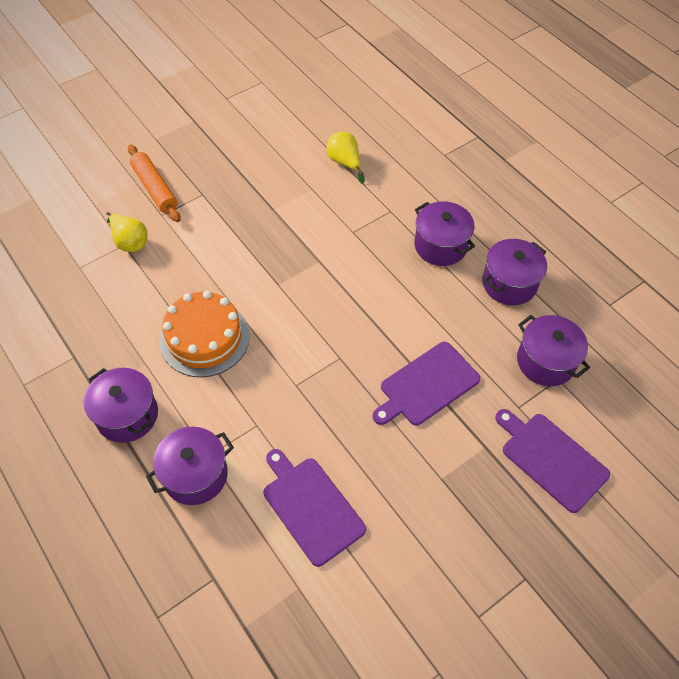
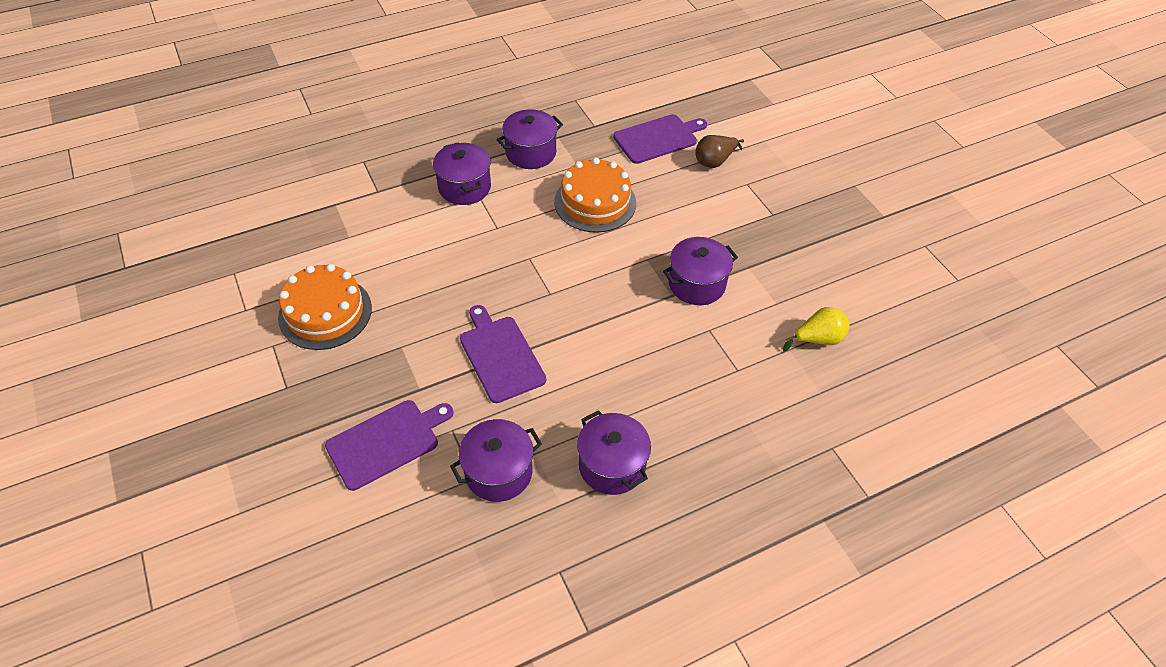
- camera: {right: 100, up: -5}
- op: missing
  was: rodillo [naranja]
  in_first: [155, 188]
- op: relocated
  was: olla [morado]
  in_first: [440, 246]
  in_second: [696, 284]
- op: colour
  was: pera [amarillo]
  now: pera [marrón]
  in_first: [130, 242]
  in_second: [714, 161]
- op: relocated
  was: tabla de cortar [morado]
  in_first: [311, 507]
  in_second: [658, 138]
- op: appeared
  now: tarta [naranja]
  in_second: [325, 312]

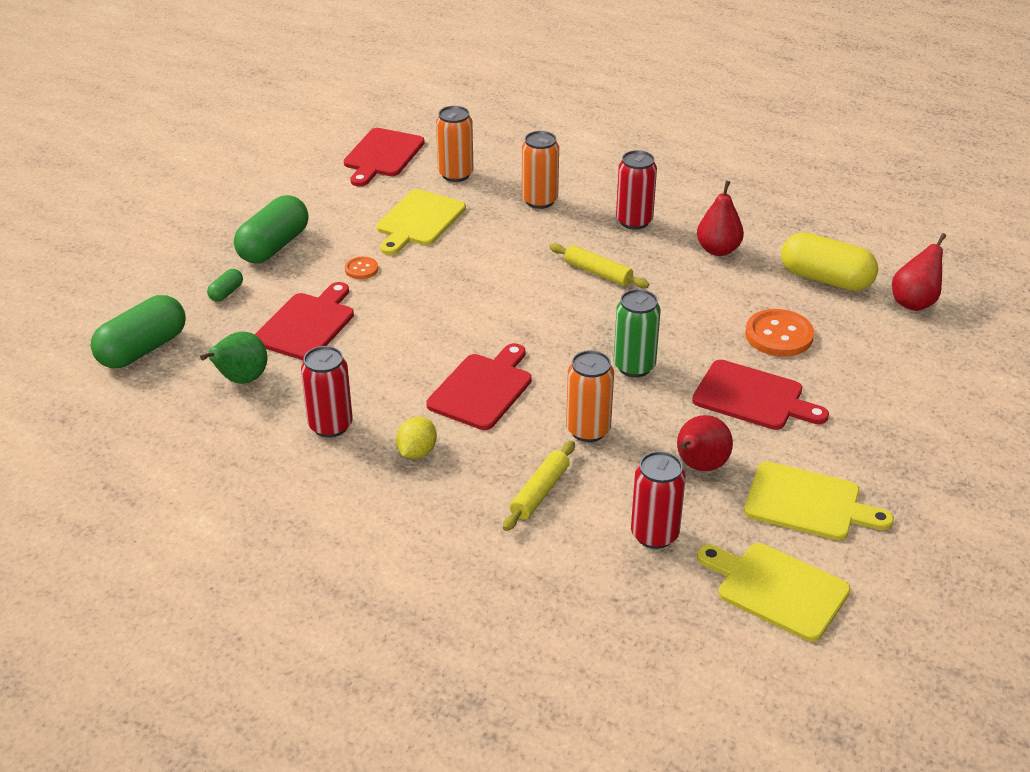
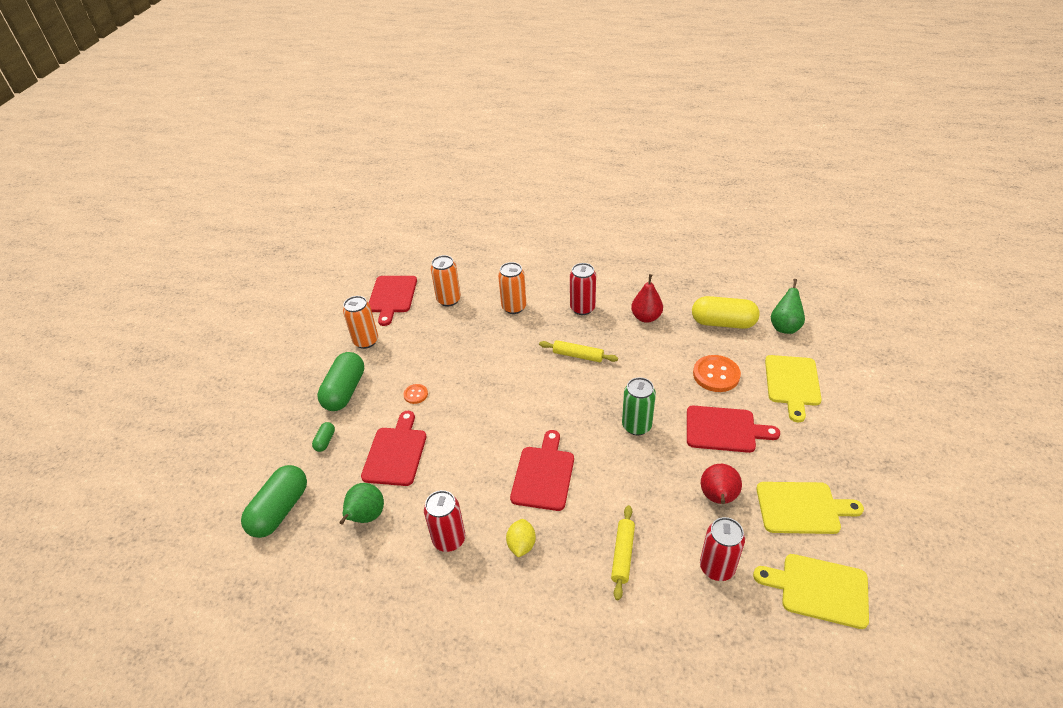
- camera: {right: -15, up: 5}
- op: relocated
  was: tabla de cortar [amarillo]
  in_first: [418, 221]
  in_second: [792, 383]
- op: colour
  was: pera [rojo]
  now: pera [verde]
  in_first: [914, 302]
  in_second: [784, 327]
- op: relocated
  was: lata [naranja]
  in_first: [588, 430]
  in_second: [366, 341]

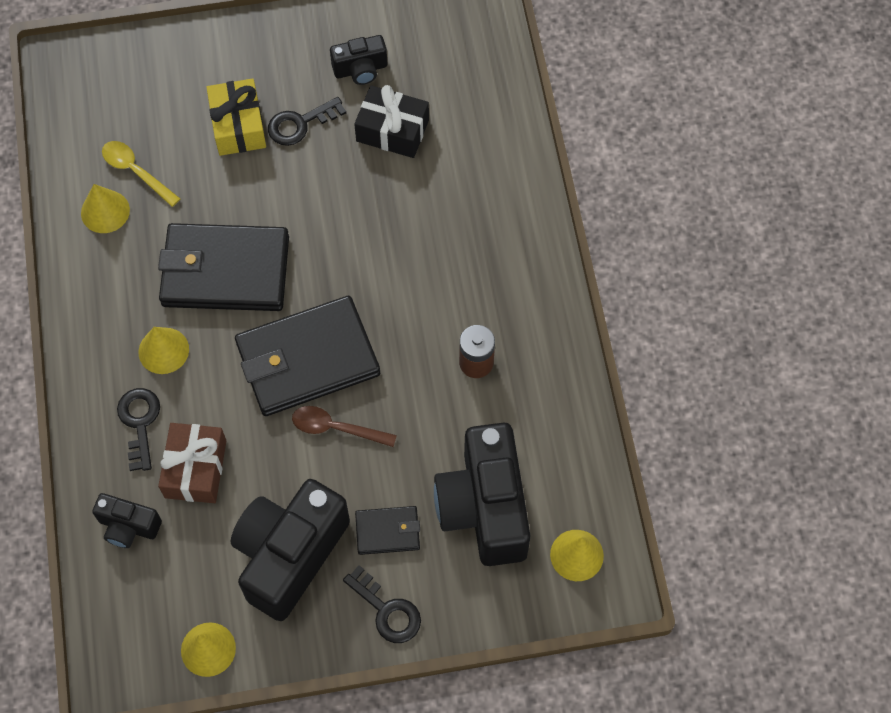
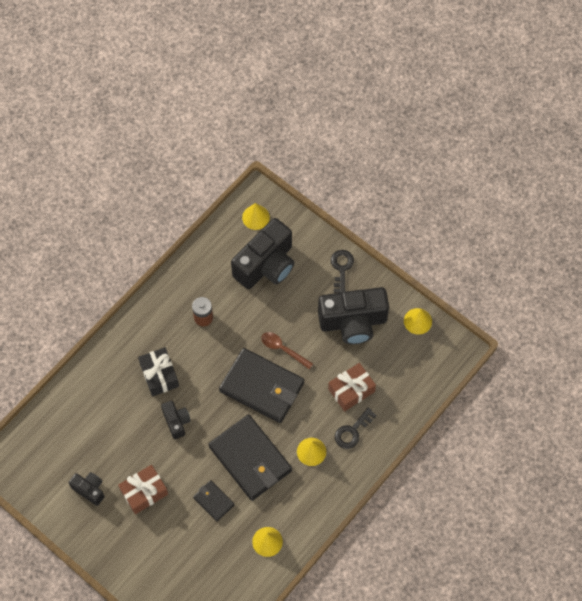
- camera: {right: -130, up: 0}
- op: missing
  was: regalo [amarillo]
  in_first: [238, 126]
- op: relocated
  was: regalo [negro]
  in_first: [392, 130]
  in_second: [159, 375]
- op: exchanged
  was: llave [negro]
  now: regalo [marrón]
  in_first: [300, 124]
  in_second: [144, 492]
- op: missing
  was: cuchara [amarillo]
  in_first: [136, 171]
- op: spun
  was: cuchara [marrón]
  in_first: [336, 428]
  in_second: [283, 349]
  clockwise: 150
- op: relocated
  was: cámara [negro]
  in_first: [128, 526]
  in_second: [176, 422]
- op: relocated
  was: cartera [negro]
  in_first: [388, 531]
  in_second: [213, 501]

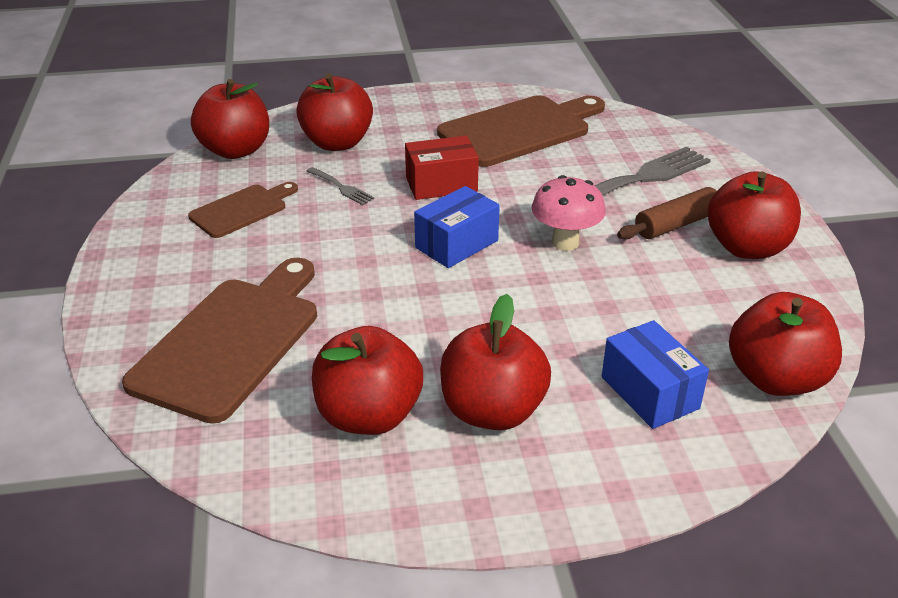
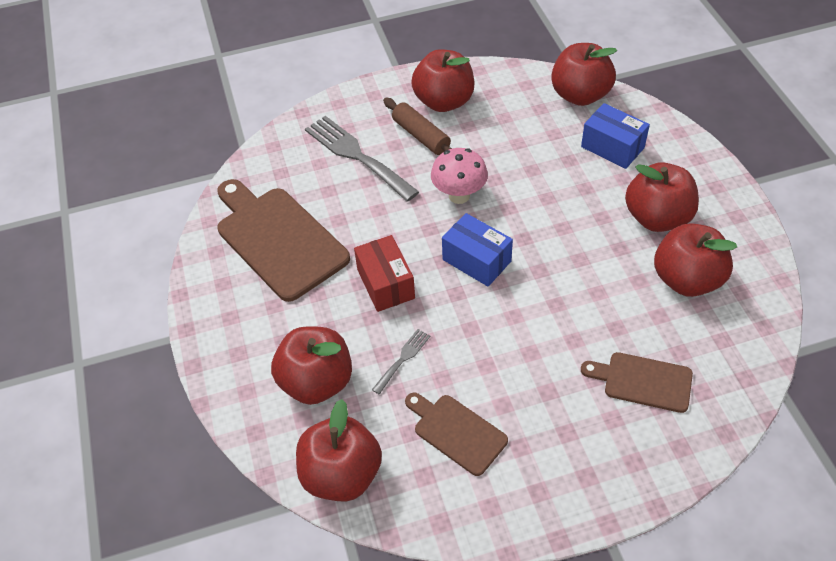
- camera: {right: -95, up: 15}
- op: size
  was: tabla de cortar [marrón]
  in_first: [232, 341]
  in_second: [643, 381]
  ratio: 0.55
- op: spun
  was: caja [azul]
  in_first: [649, 392]
  in_second: [612, 147]
  clockwise: 75

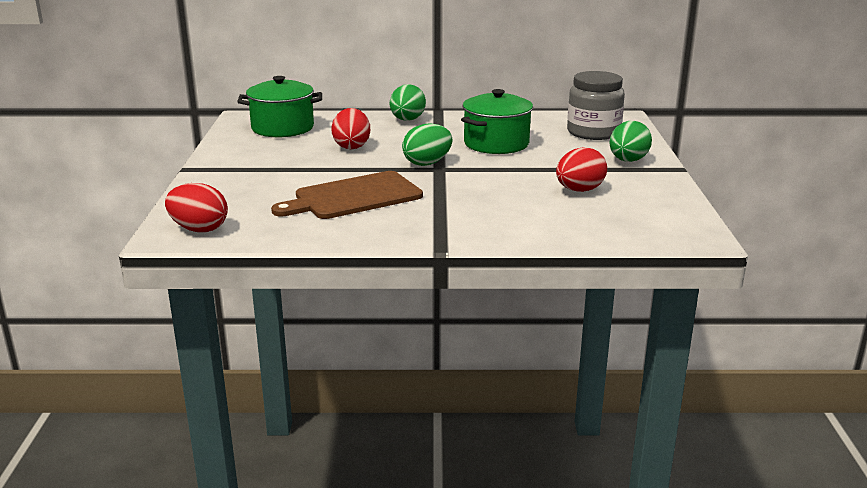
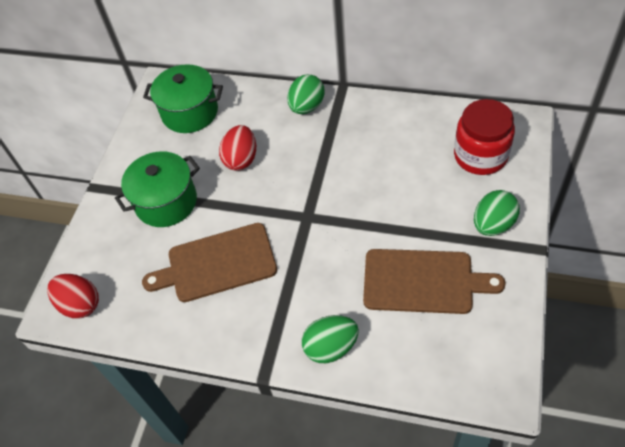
- camera: {right: 20, up: 30}
- op: colour
  was: tarro [gris]
  now: tarro [rojo]
  in_first: [593, 132]
  in_second: [480, 156]
- op: relocated
  was: olla [verde]
  in_first: [496, 144]
  in_second: [166, 202]
- op: relocated
  was: huevo [verde]
  in_first: [427, 163]
  in_second: [331, 347]
- op: exchanged
  was: huevo [rojo]
  now: tabla de cortar [marrón]
  in_first: [579, 190]
  in_second: [423, 281]

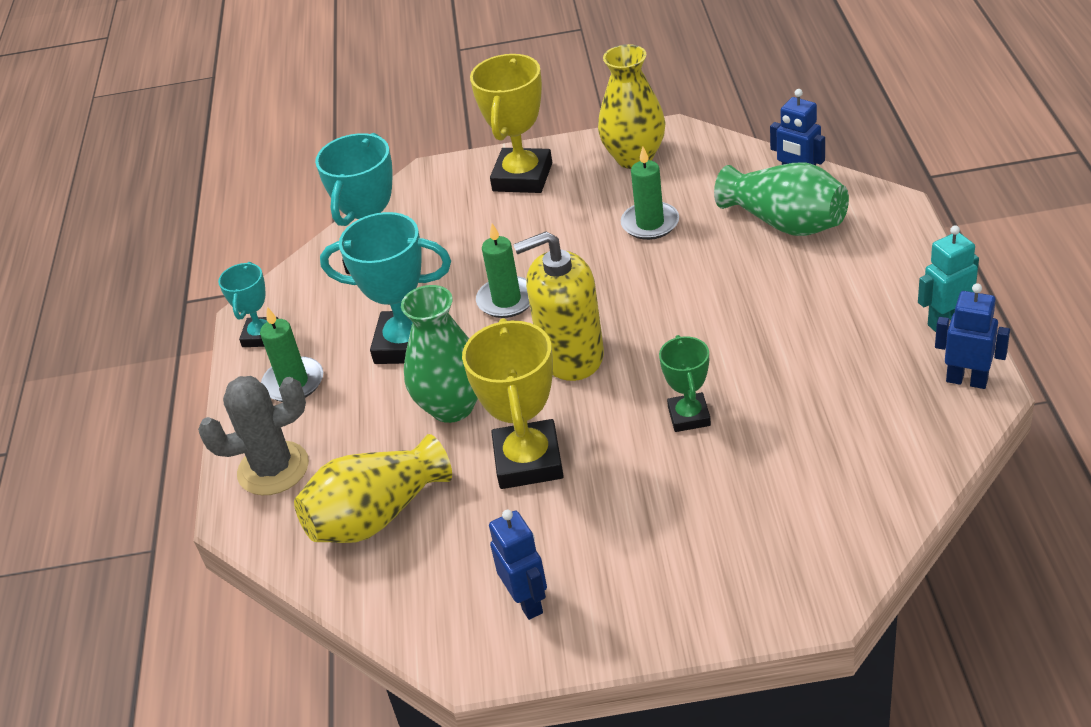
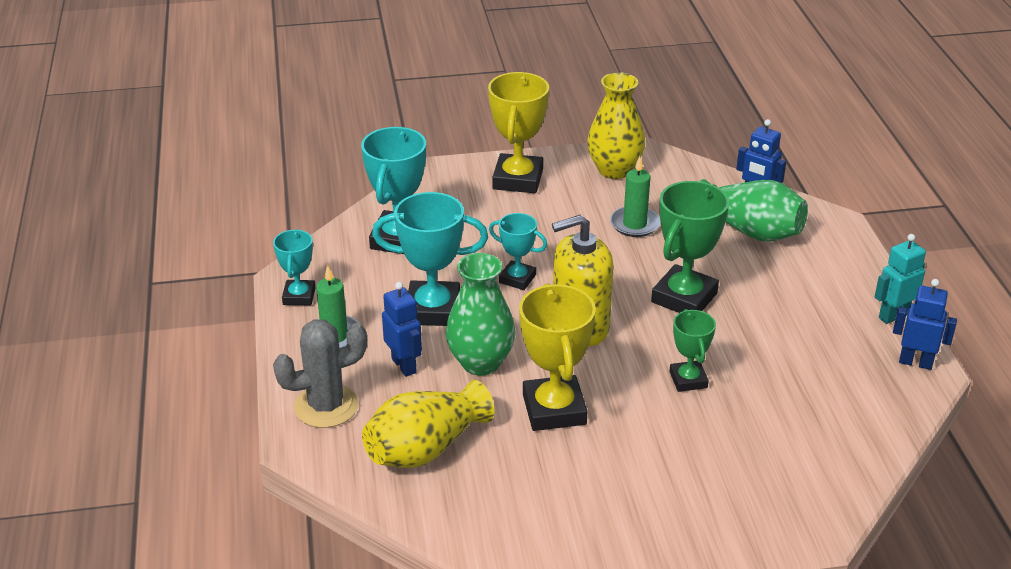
- camera: {right: -10, up: -5}
- op: exchanged
  was: vela [verde]
  now: trofeo [turquesa]
  in_first: [506, 300]
  in_second: [517, 279]
- op: relocated
  was: robot [azul]
  in_first: [527, 602]
  in_second: [404, 365]
- op: appeared
  now: trofeo [verde]
  in_second: [684, 297]

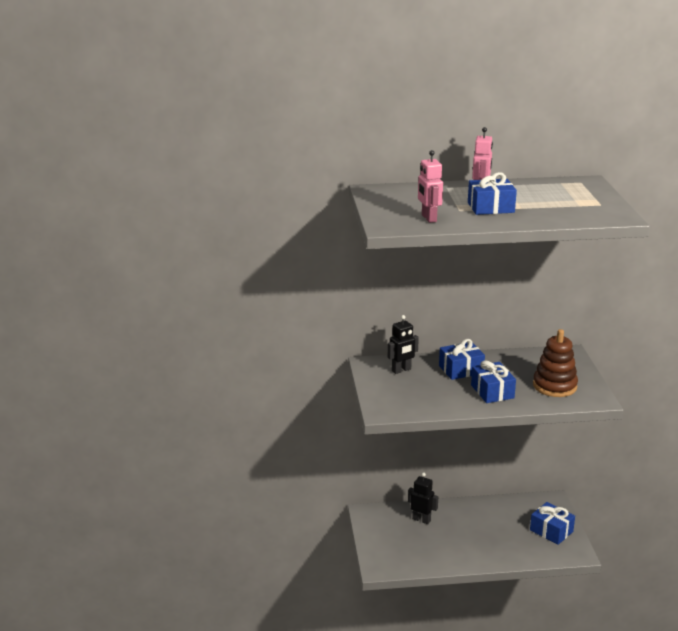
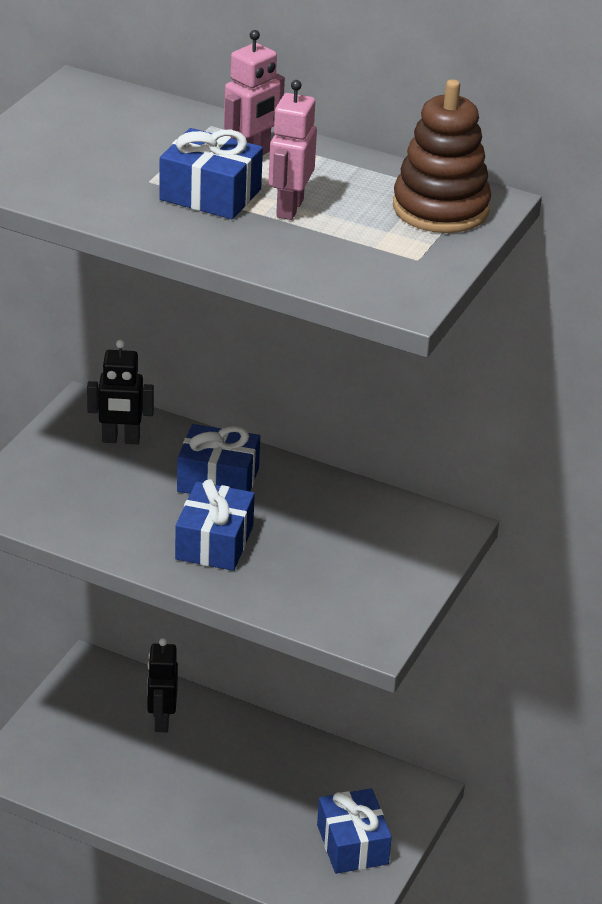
- camera: {right: 30, up: 10}
- op: relocated
  was: robot [rosa]
  in_first: [428, 218]
  in_second: [289, 208]
- op: relocated
  was: juguete apilable [marrón]
  in_first: [554, 386]
  in_second: [440, 208]
- op: spun
  was: robot [negro]
  in_first: [421, 520]
  in_second: [161, 720]
  clockwise: -150

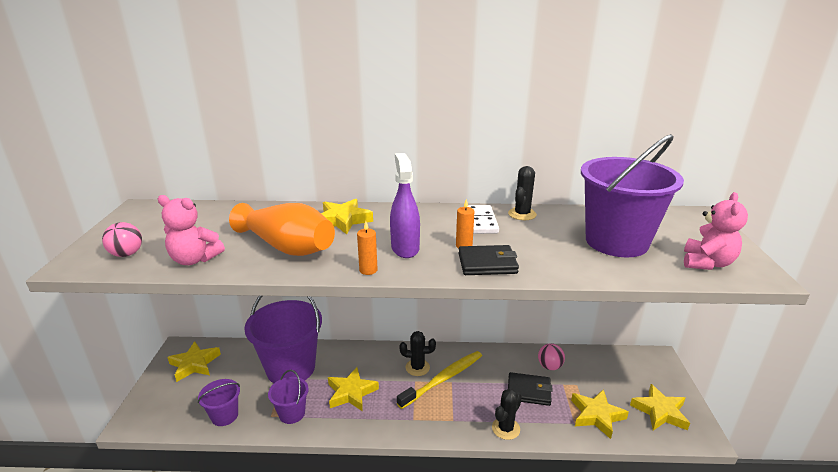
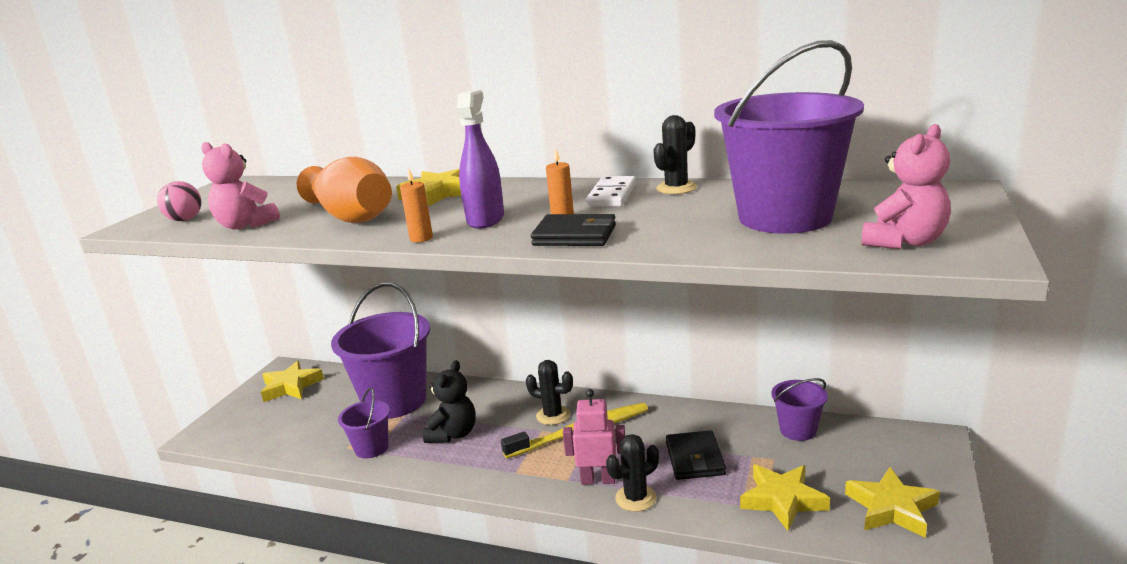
- camera: {right: 20, up: -5}
- op: missing
  was: pelota [rosa]
  in_first: [549, 366]
- op: exchanged
  was: estrella [amarillo]
  now: osito [negro]
  in_first: [351, 393]
  in_second: [453, 434]
- op: spun
  was: cartera [negro]
  in_first: [529, 391]
  in_second: [695, 459]
  clockwise: 60
- op: relocated
  was: balde [morado]
  in_first: [224, 416]
  in_second: [798, 430]
- op: appeared
  now: robot [rosa]
  in_second: [598, 480]

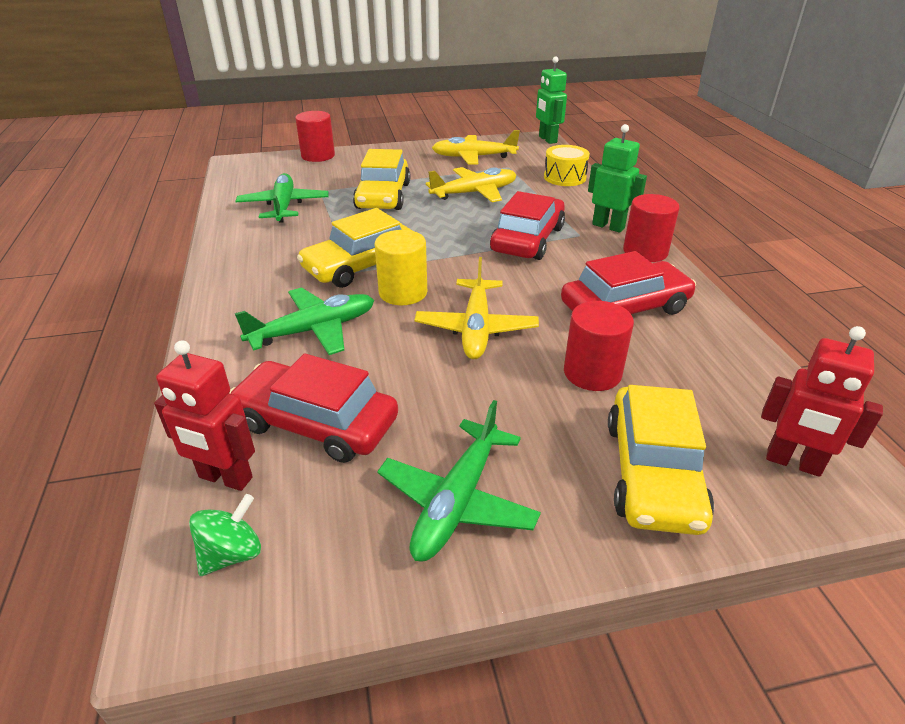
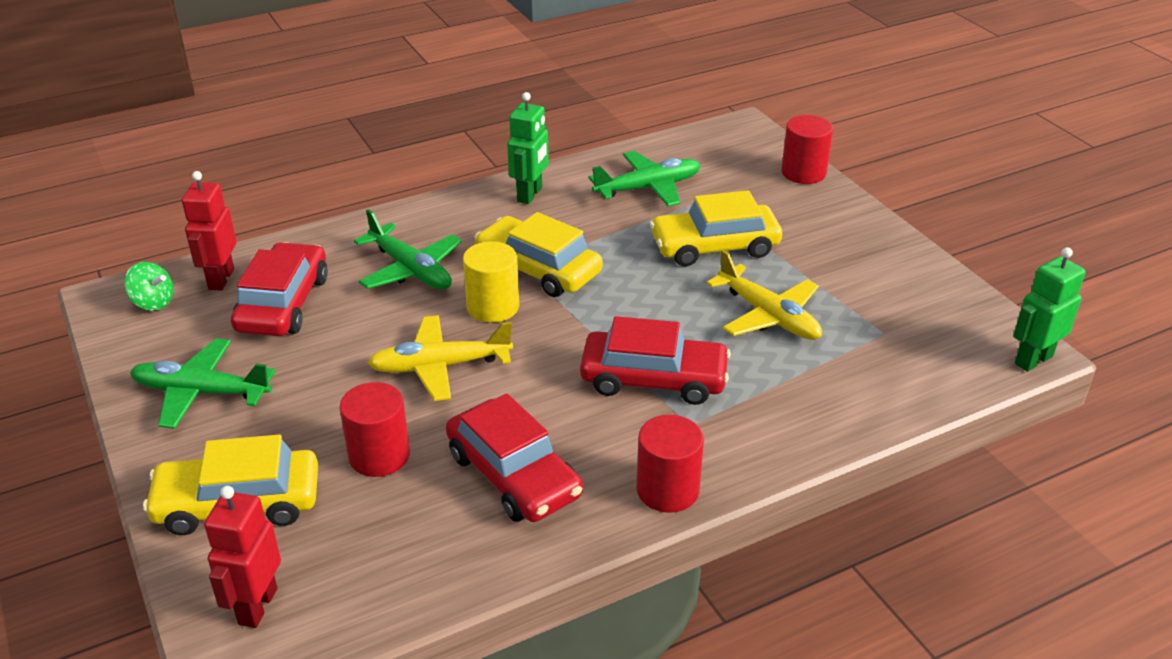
- camera: {right: 75, up: 0}
- op: relocated
  was: robot [verde]
  in_first: [608, 226]
  in_second: [530, 195]
- op: missing
  was: avión [amarillo]
  in_first: [474, 157]
- op: missing
  was: tambor [amarillo]
  in_first: [564, 177]

